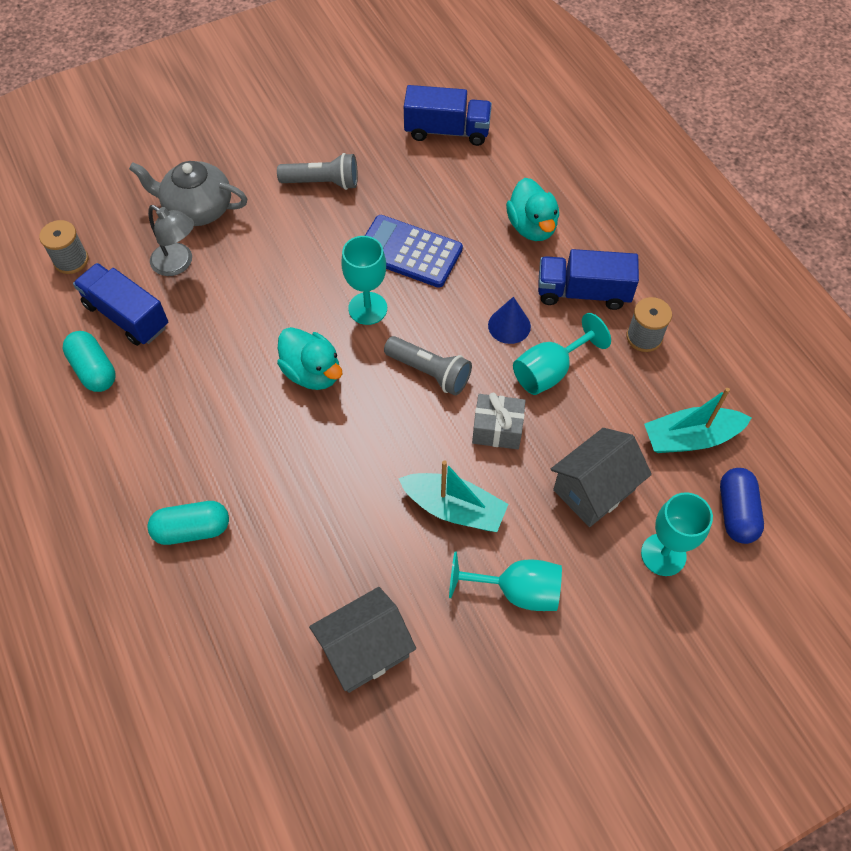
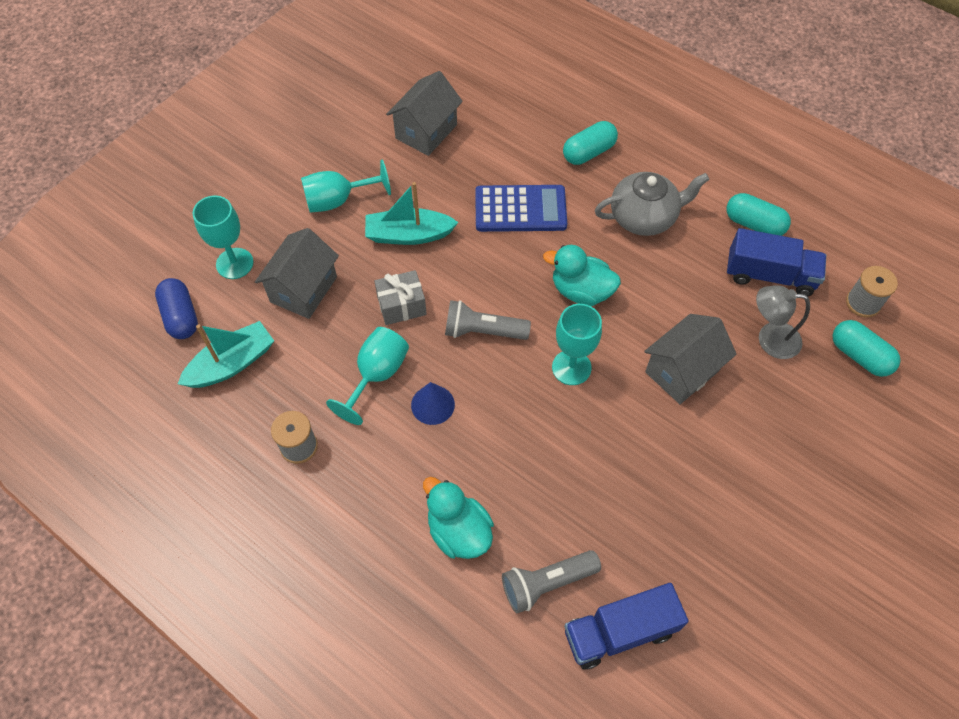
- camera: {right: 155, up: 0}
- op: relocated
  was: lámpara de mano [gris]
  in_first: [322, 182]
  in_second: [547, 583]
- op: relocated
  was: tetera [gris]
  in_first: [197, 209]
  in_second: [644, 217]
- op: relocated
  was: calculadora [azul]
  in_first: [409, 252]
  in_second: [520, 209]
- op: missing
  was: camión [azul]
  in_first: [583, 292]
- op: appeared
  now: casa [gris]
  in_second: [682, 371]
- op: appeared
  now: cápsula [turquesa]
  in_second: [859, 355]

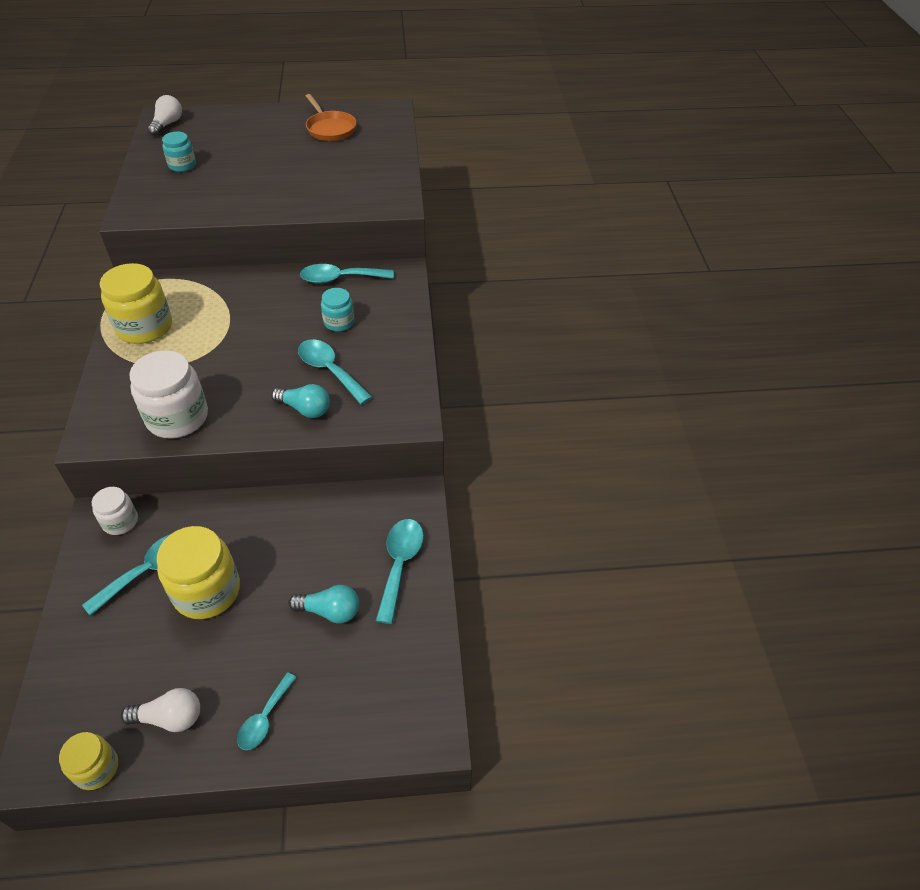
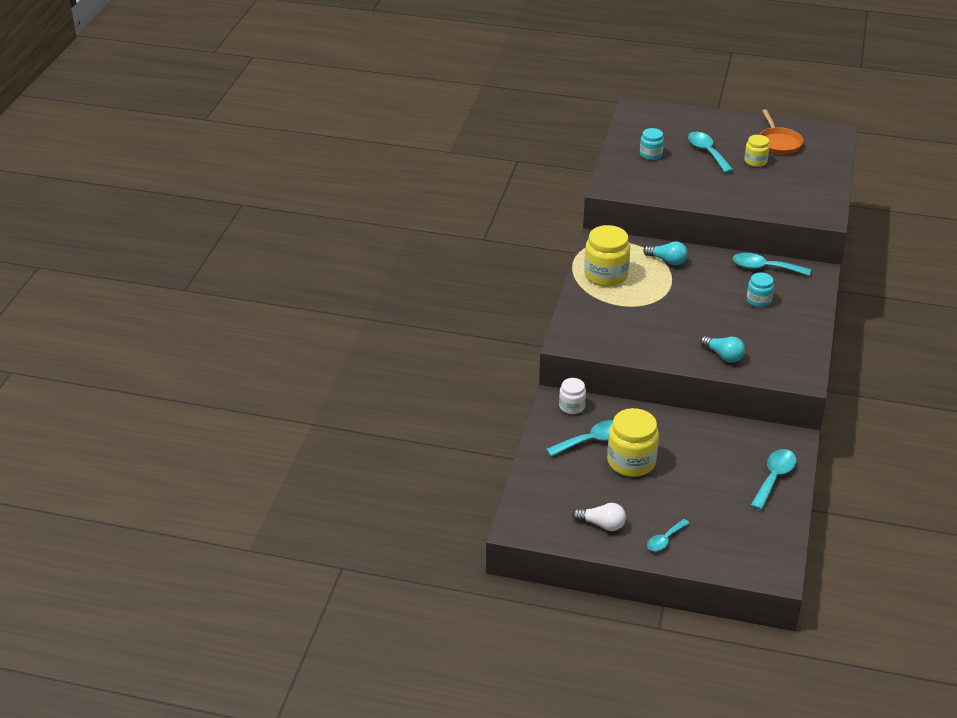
- camera: {right: 20, up: -10}
- op: missing
  was: bombilla [blanco]
  in_first: [167, 124]
- op: relocated
  was: cuchara [turquesa]
  in_first: [330, 370]
  in_second: [707, 152]
- op: missing
  was: tarro [blanco]
  in_first: [177, 417]
- op: relocated
  was: bombilla [turquesa]
  in_first: [330, 611]
  in_second: [667, 260]
- op: relocated
  was: tarro [amarillo]
  in_first: [96, 768]
  in_second: [755, 161]

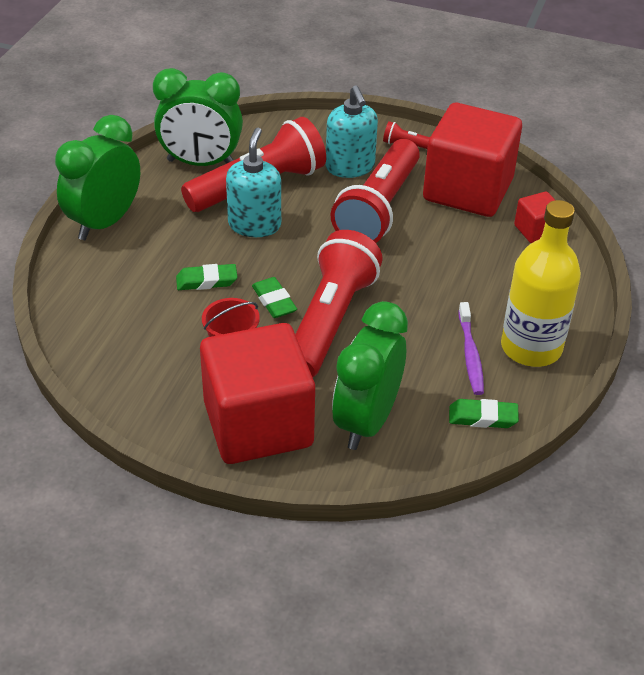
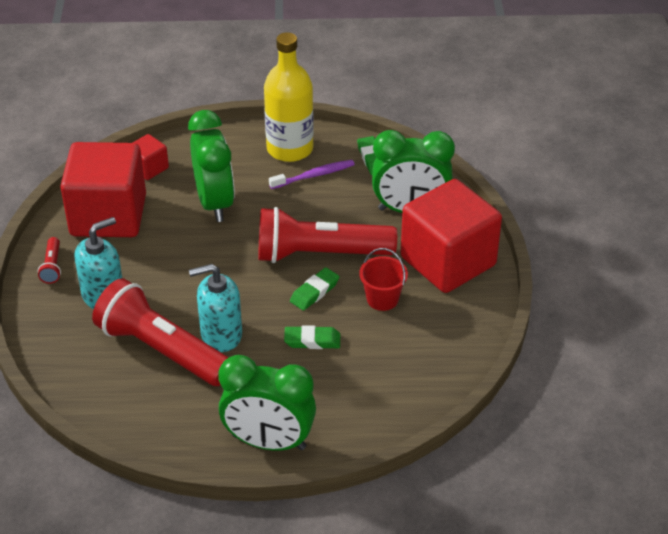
- camera: {right: -110, up: 0}
- op: relocated
  was: despertador [verde]
  in_first: [201, 163]
  in_second: [214, 203]
- op: missing
  was: lámpara de mano [rojo]
  in_first: [378, 209]
- op: spun
  was: goma de borrar [verde]
  in_first: [206, 281]
  in_second: [312, 341]
  clockwise: -60

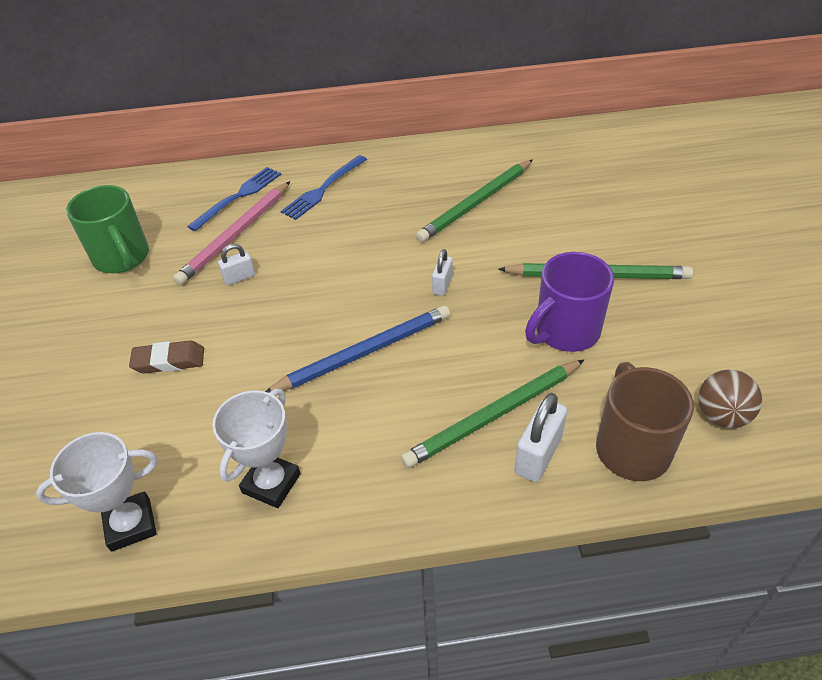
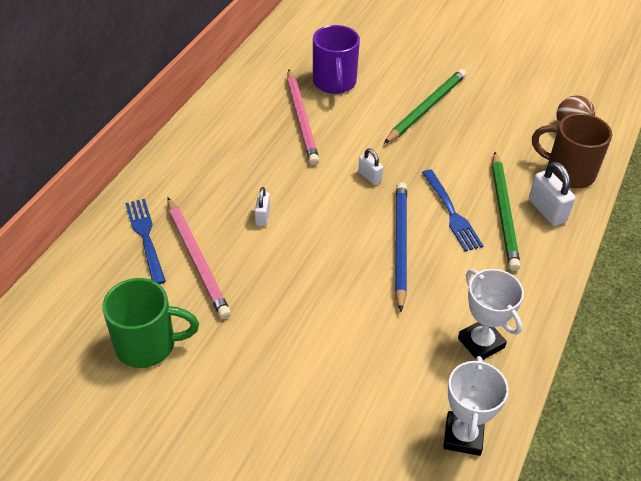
- camera: {right: -60, up: 0}
- op: relocated
  was: tenedor [azul]
  in_first: [323, 189]
  in_second: [452, 213]
- op: colour
  was: lápiz [verde]
  now: lápiz [rosa]
  in_first: [476, 203]
  in_second: [302, 119]
- op: relocated
  was: candado [blanco]
  in_first: [239, 277]
  in_second: [262, 216]
- op: relocated
  was: taza [morado]
  in_first: [565, 332]
  in_second: [334, 83]
- op: missing
  was: goma de borrar [marrón]
  in_first: [169, 361]

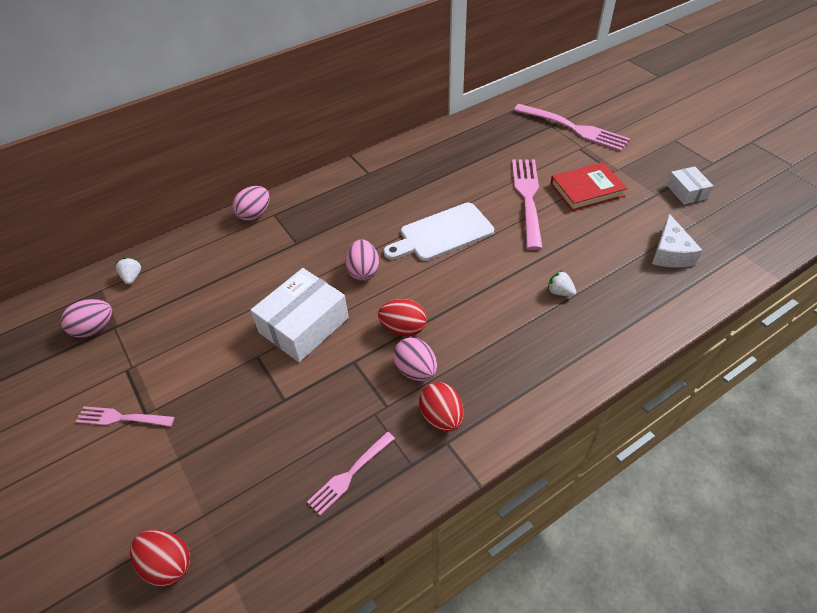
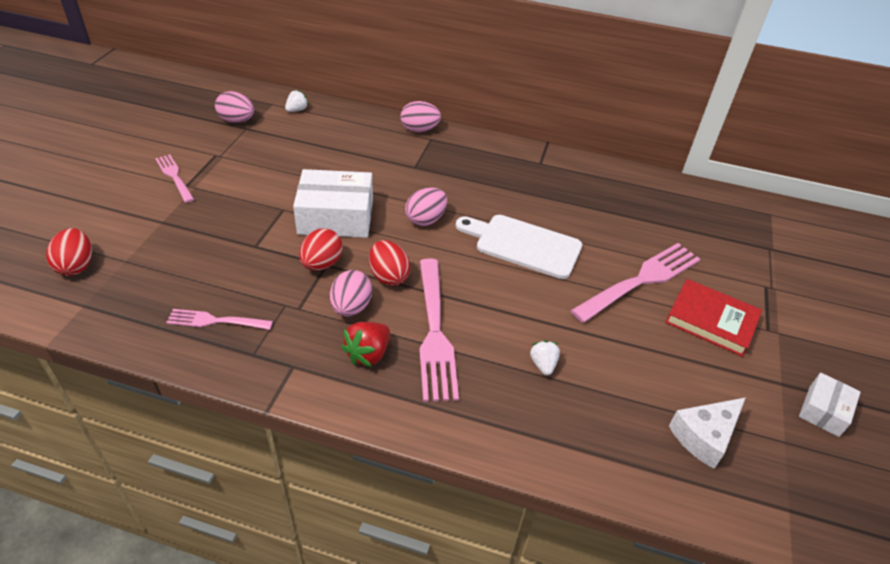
- camera: {right: 45, up: -5}
- op: relocated
  was: tenedor [rosa]
  in_first: [573, 128]
  in_second: [434, 331]
- op: relocated
  was: huevo [rojo]
  in_first: [441, 417]
  in_second: [322, 264]
- op: appeared
  now: fresa [rojo]
  in_second: [368, 354]

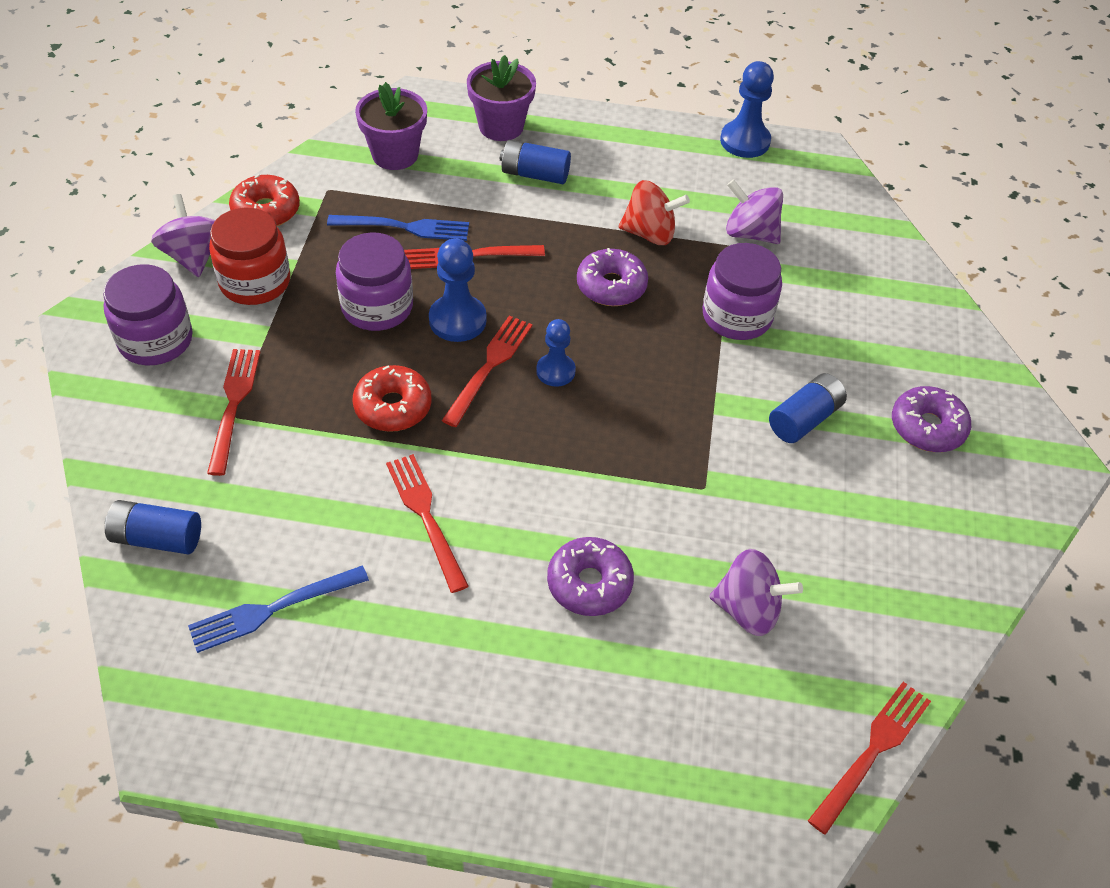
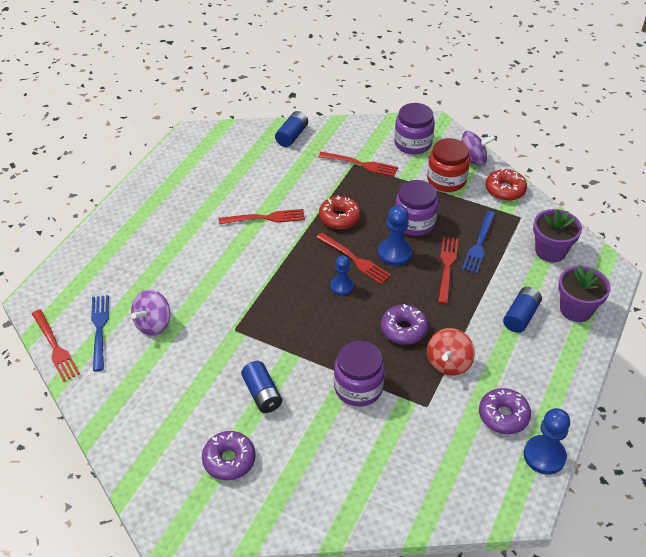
- camera: {right: 110, up: -5}
- op: missing
  was: peonza [morado]
  in_first: [750, 233]
- op: relocated
  was: rosquilla [morado]
  in_first: [589, 583]
  in_second: [503, 416]
- op: relocated
  was: tenedor [azul]
  in_first: [272, 610]
  in_second: [99, 329]

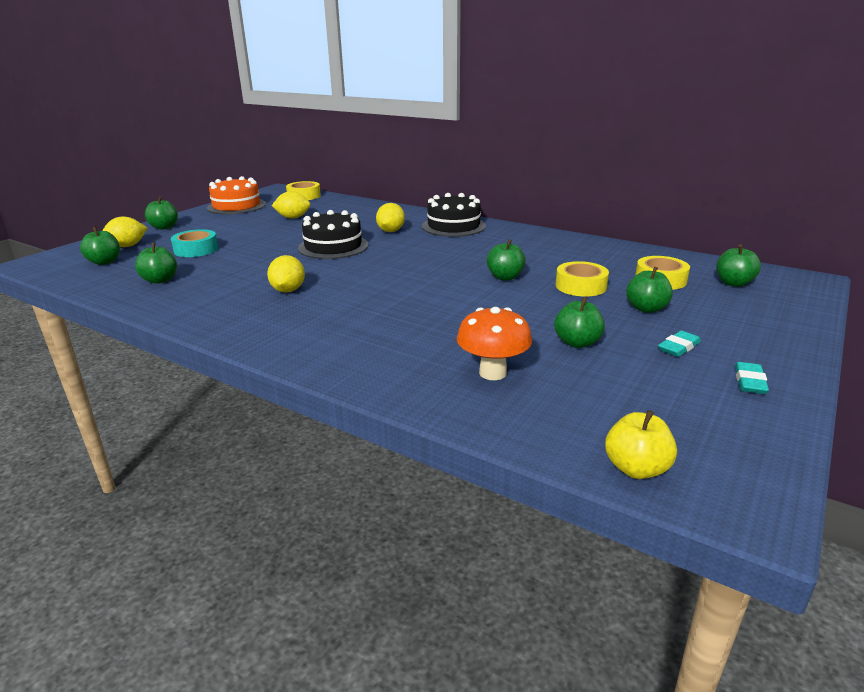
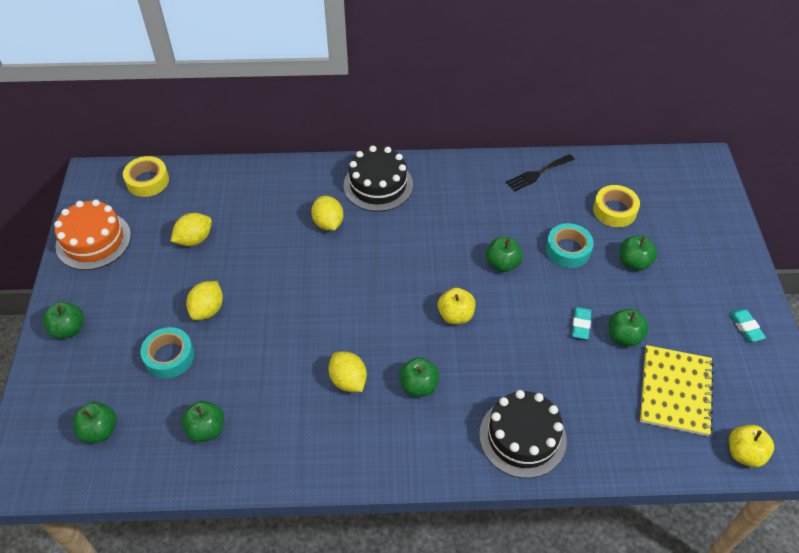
- camera: {right: -35, up: 25}
- op: relocated
  was: tarta [negro]
  in_first: [333, 246]
  in_second: [522, 437]
- op: relocated
  was: limón [amarillo]
  in_first: [127, 246]
  in_second: [208, 310]
- op: relocated
  was: manzana [verde]
  in_first: [733, 283]
  in_second: [418, 386]
- op: colour
  was: cinta adhesiva [amarillo]
  now: cinta adhesiva [turquesa]
  in_first: [581, 286]
  in_second: [568, 250]
- op: missing
  was: seta [naranja]
  in_first: [493, 373]
- op: relocated
  was: goma de borrar [turquesa]
  in_first: [678, 347]
  in_second: [580, 324]
- op: appeared
  now: tenedor [negro]
  in_second: [537, 173]
- op: appeared
  now: manzana [amarillo]
  in_second: [455, 315]
- op: appeared
  now: cuaderno [amarillo]
  in_second: [675, 391]

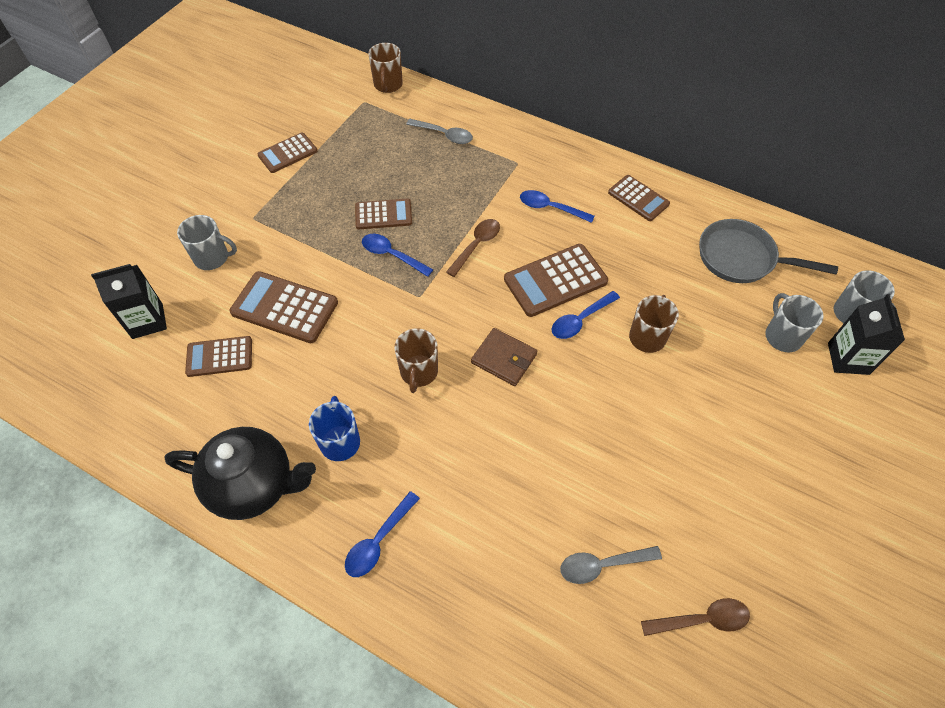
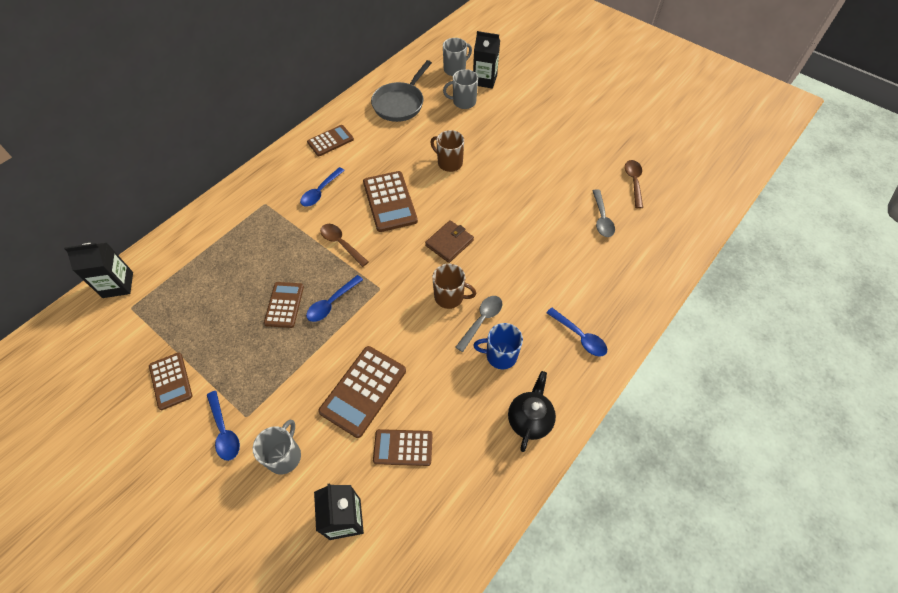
- camera: {right: -80, up: 0}
- op: exchanged
  was: taza [marrón]
  now: cartón de leche [negro]
  in_first: [388, 85]
  in_second: [118, 285]
- op: relocated
  was: cuchara [gris]
  in_first: [444, 135]
  in_second: [481, 320]
- op: relocated
  was: cuchara [azul]
  in_first: [580, 320]
  in_second: [224, 431]
- op: spun
  was: calculadora [marrón]
  in_first: [219, 357]
  in_second: [403, 448]
  clockwise: 90
- op: size
  was: tetera [negro]
  in_first: [254, 485]
  in_second: [529, 419]
  ratio: 0.65

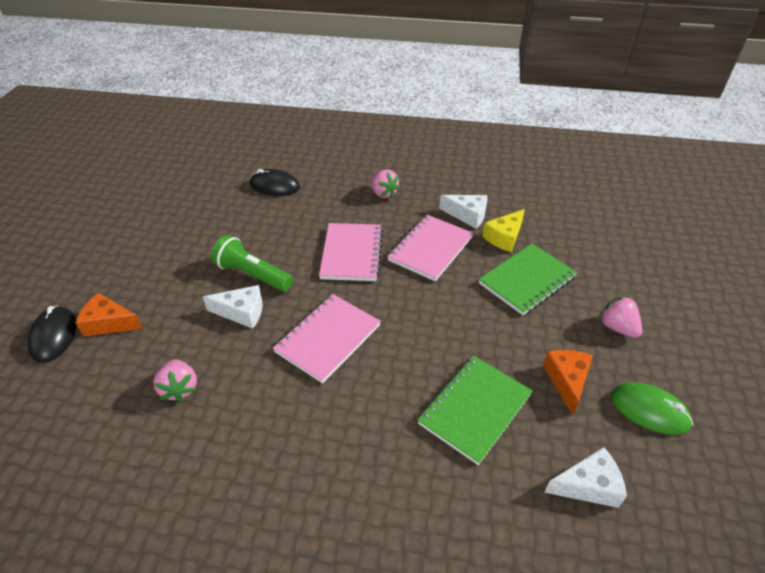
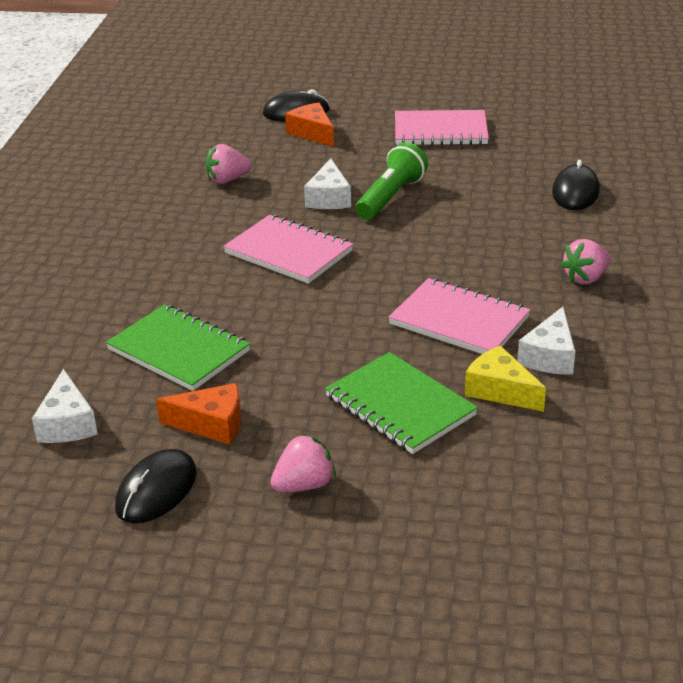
- camera: {right: 90, up: -10}
- op: relocated
  was: cuaderno [rosa]
  in_first: [351, 253]
  in_second: [440, 131]
- op: spun
  was: queso [naranja]
  in_first: [109, 323]
  in_second: [312, 133]
  clockwise: -45
- op: colour
  was: ratón [verde]
  now: ratón [negro]
  in_first: [649, 410]
  in_second: [156, 490]

